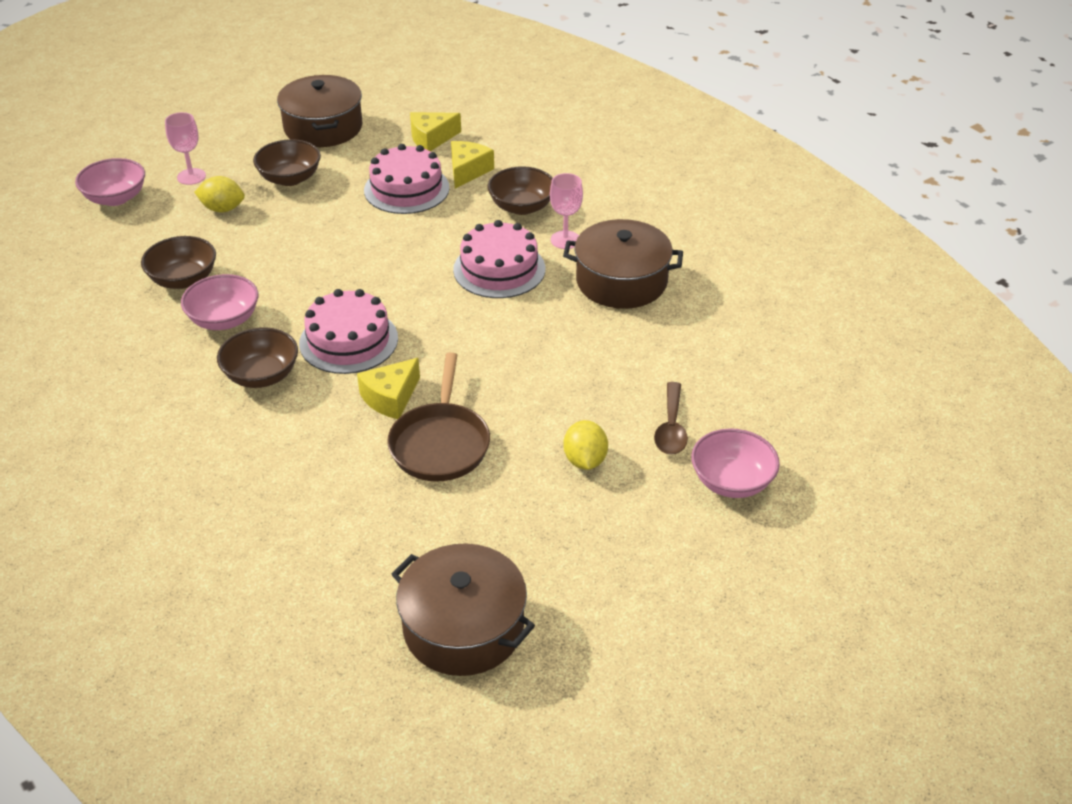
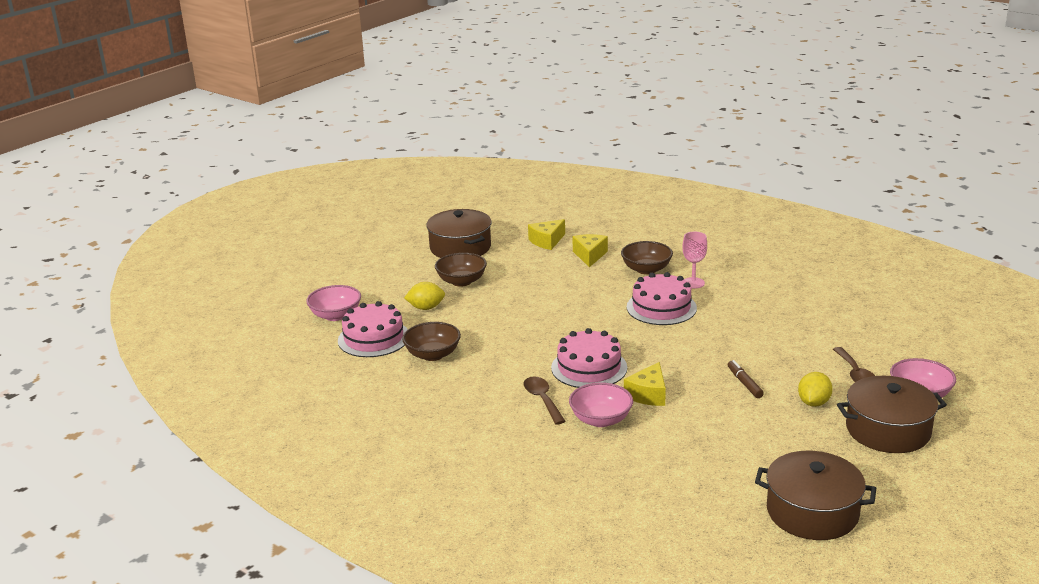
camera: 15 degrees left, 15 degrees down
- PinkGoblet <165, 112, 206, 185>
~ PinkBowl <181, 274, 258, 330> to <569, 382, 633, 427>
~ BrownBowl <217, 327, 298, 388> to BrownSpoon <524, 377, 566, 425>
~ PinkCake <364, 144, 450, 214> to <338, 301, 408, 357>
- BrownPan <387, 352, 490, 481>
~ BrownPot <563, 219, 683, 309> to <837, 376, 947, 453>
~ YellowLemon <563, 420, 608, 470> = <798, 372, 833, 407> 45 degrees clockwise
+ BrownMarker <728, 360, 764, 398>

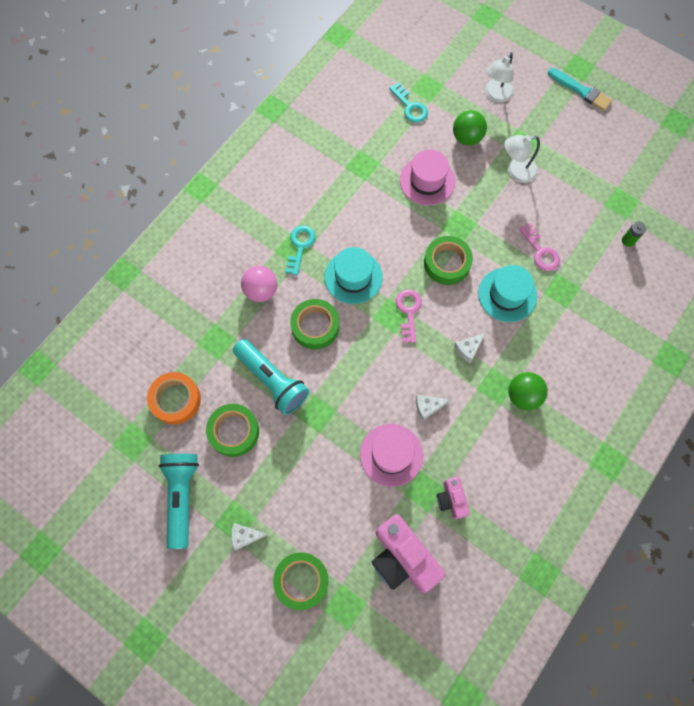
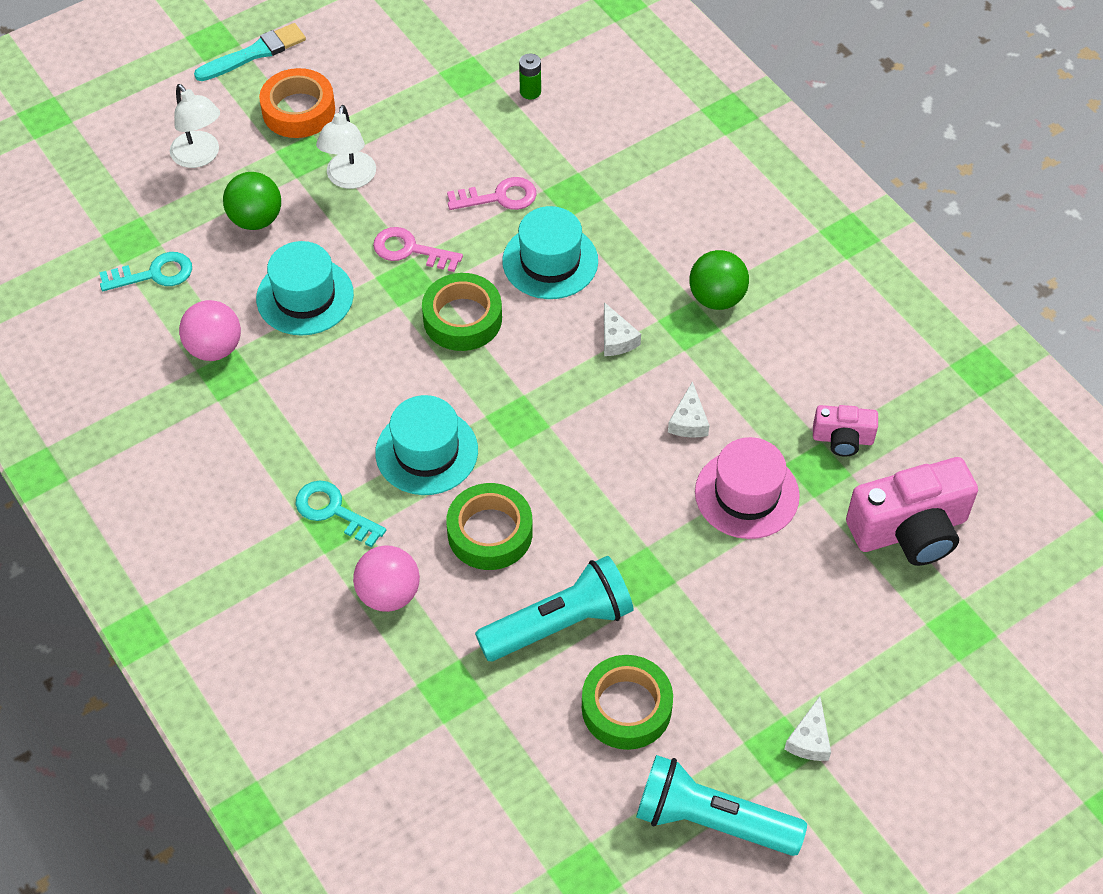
camera: 70 degrees left, 15 degrees down
~ OrangeTape <147, 372, 201, 425> to <259, 68, 335, 138>
- GreenTape <273, 552, 328, 610>
~ PinkKey <396, 289, 422, 343> to <373, 227, 463, 272>
~ PinkHat <400, 149, 455, 205> to TurquoiseHat <256, 241, 354, 336>
+ PinkBall <179, 300, 241, 361>

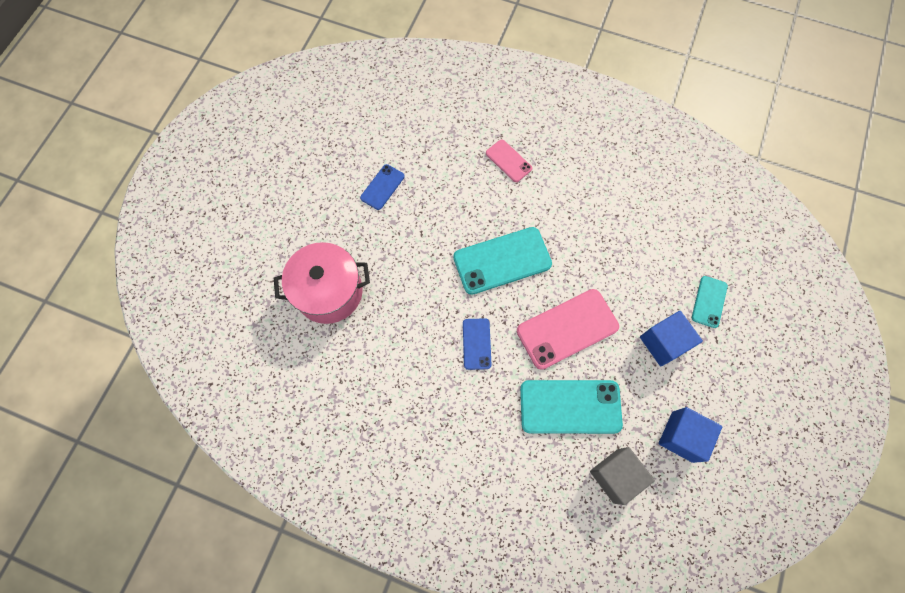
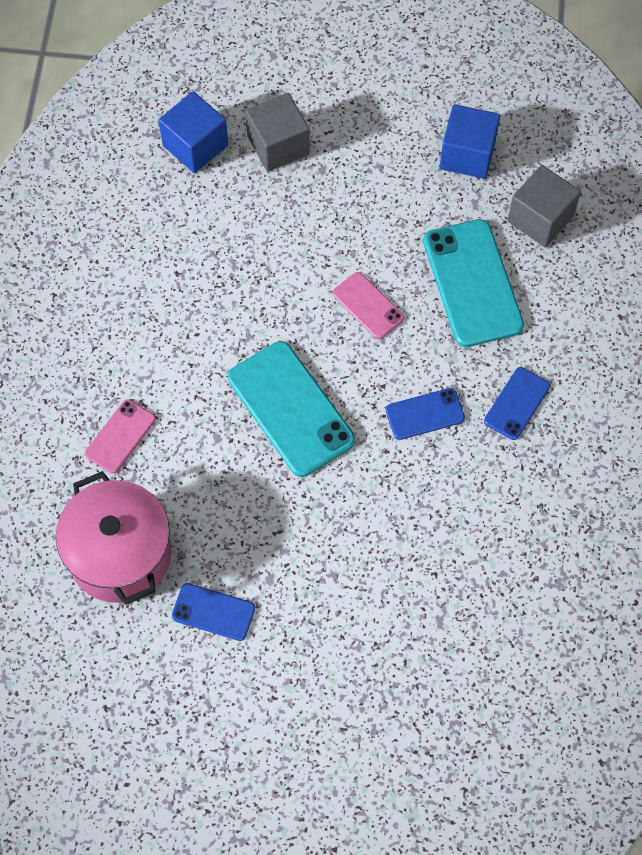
camera: 105 degrees left, 5 degrees down
~ PinkPot <274, 242, 370, 324> to <56, 471, 172, 605>
~ PinkPhone <517, 289, 619, 369> = <333, 272, 404, 339> x0.54
~ BlueCube <640, 311, 703, 366> to <159, 91, 228, 173>
~ TurquoisePhone <692, 276, 728, 328> to GreyCube <246, 93, 310, 172>
+ BluePhone <484, 367, 550, 440>

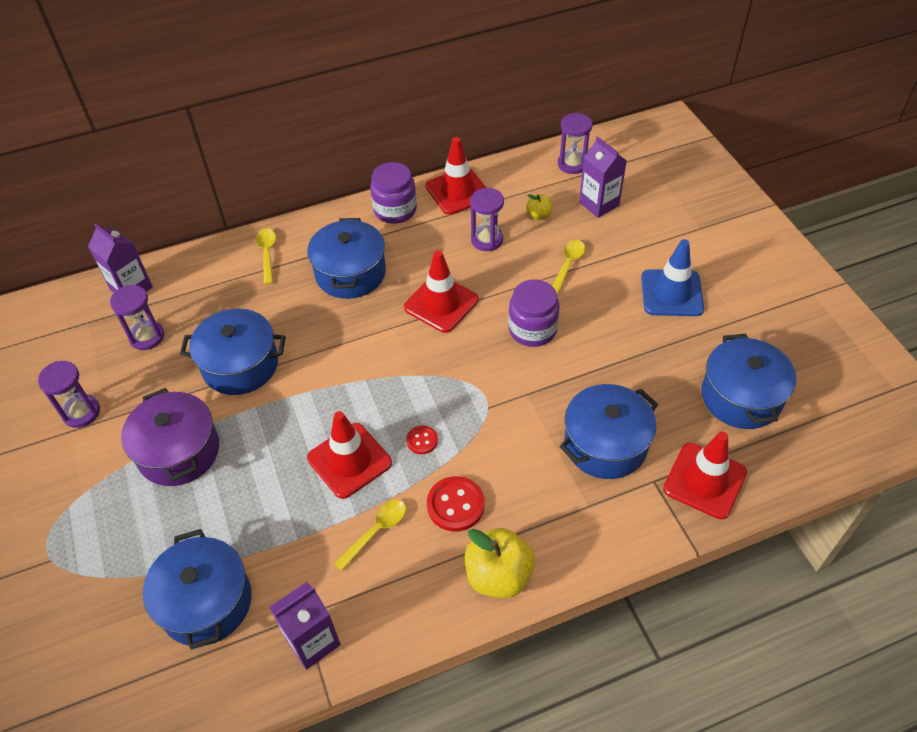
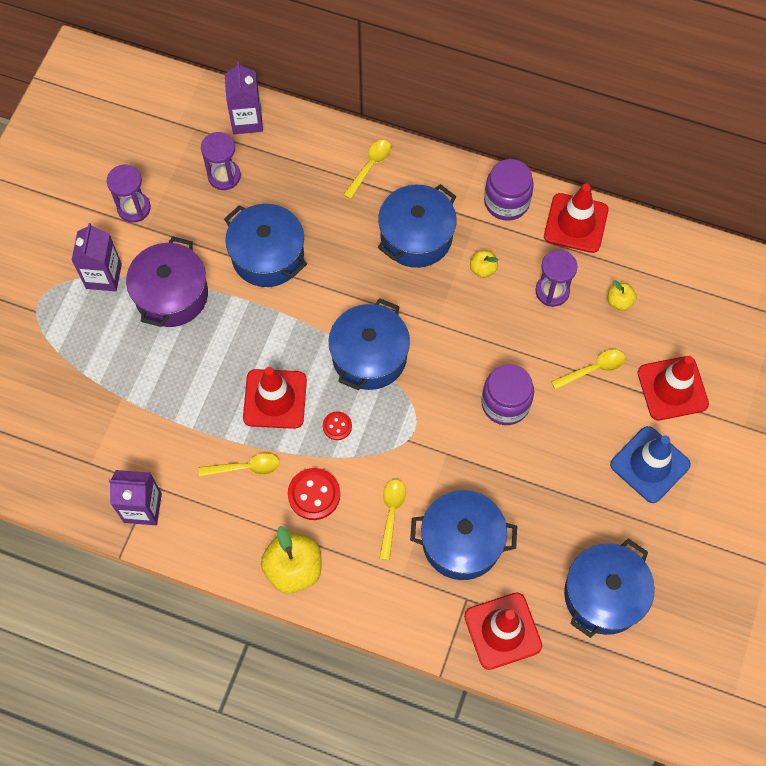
camera: 40 degrees right, 15 degrees up
~ BluePot <143, 529, 252, 650> to <329, 298, 410, 390>
~ RedTrafficCone <404, 250, 478, 333> to <638, 356, 709, 420>
- PurpleHourglass <558, 113, 593, 174>
~ PurpleCarton <579, 136, 627, 218> to <72, 223, 122, 291>
+ YellowSpoon <379, 479, 406, 560>
+ YellowApple <470, 250, 498, 278>

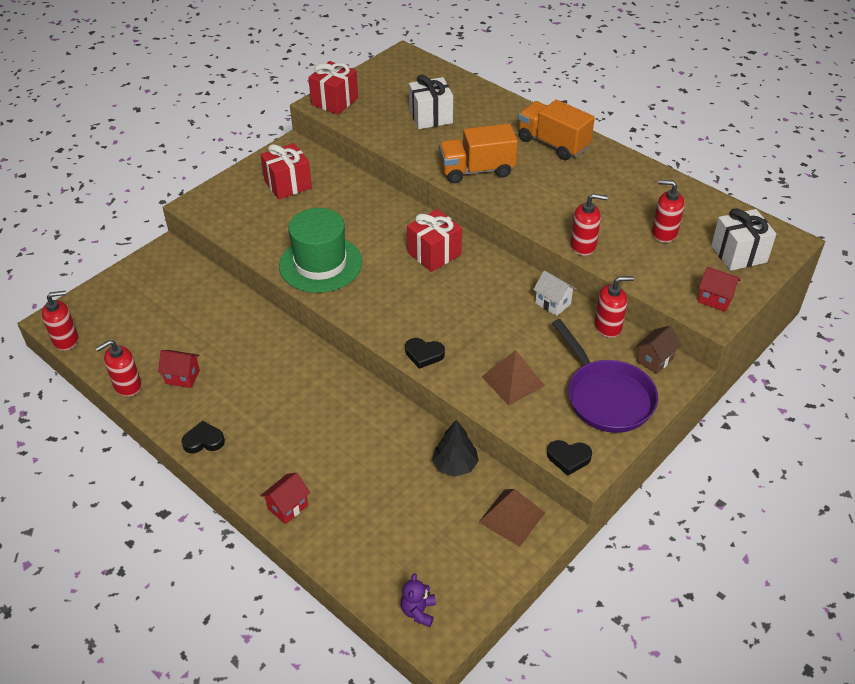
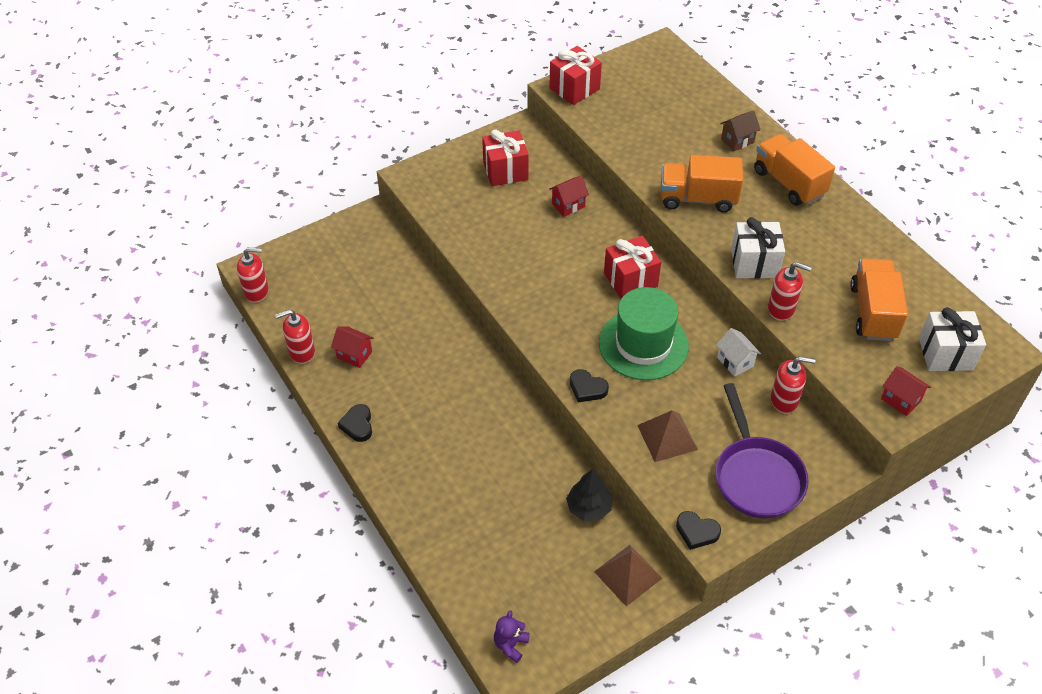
camera: 15 degrees right, 5 degrees up
~ BlackHeart <181, 421, 225, 454> = <338, 404, 372, 442> 105 degrees counterclockwise
~ RedHouse <261, 473, 310, 524> to <549, 176, 589, 217>
~ GreenHat <279, 208, 362, 293> to <599, 287, 689, 380>
~ WhiteGift <409, 75, 453, 129> to <731, 217, 785, 278>
~ BrownHouse <636, 326, 681, 374> to <720, 110, 761, 151>
~ RedSoapDispenser <652, 180, 685, 243> to OrangeTruck <850, 258, 908, 341>

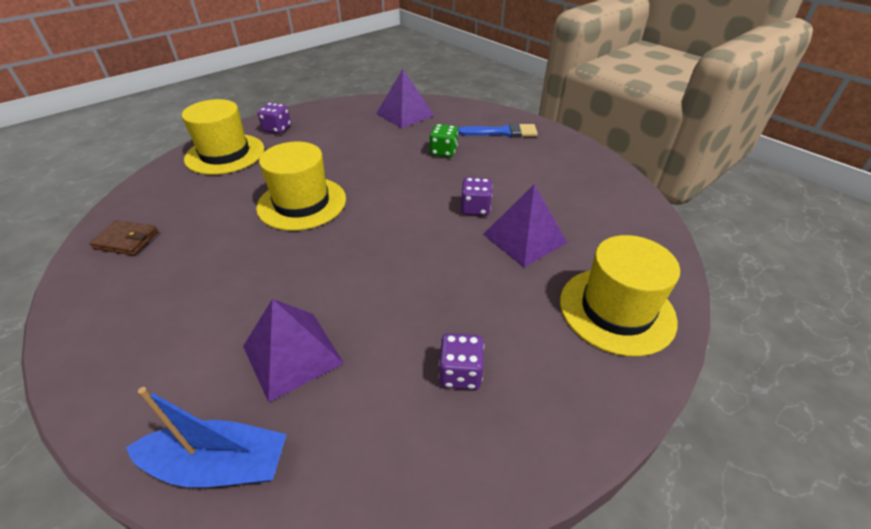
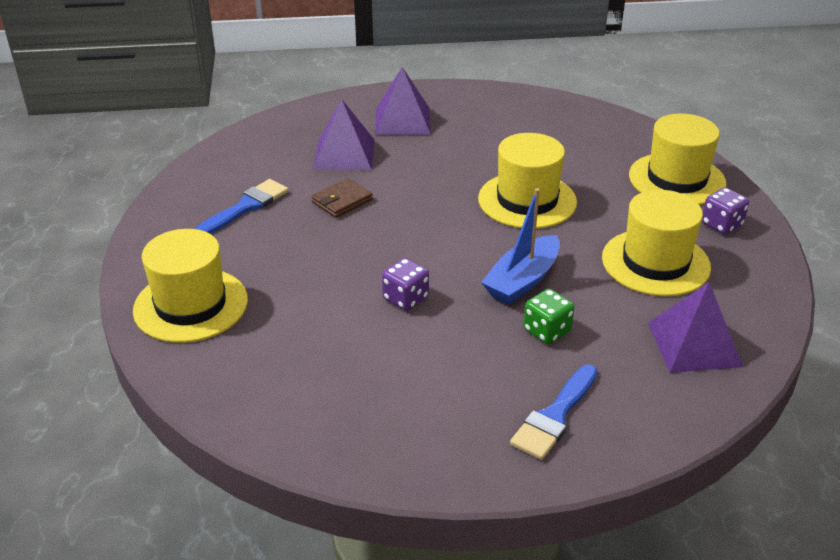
camera: 125 degrees right, 5 degrees down
~ BrownWallet <89, 220, 158, 256> to <311, 178, 373, 218>
~ BlueBoat <126, 387, 287, 487> to <481, 188, 560, 305>
~ PurpleDice <439, 333, 484, 390> to BlueBrush <195, 179, 289, 234>
~ PurplePyramid <483, 184, 567, 267> to <375, 67, 431, 135>
+ YellowHat <602, 190, 711, 296>

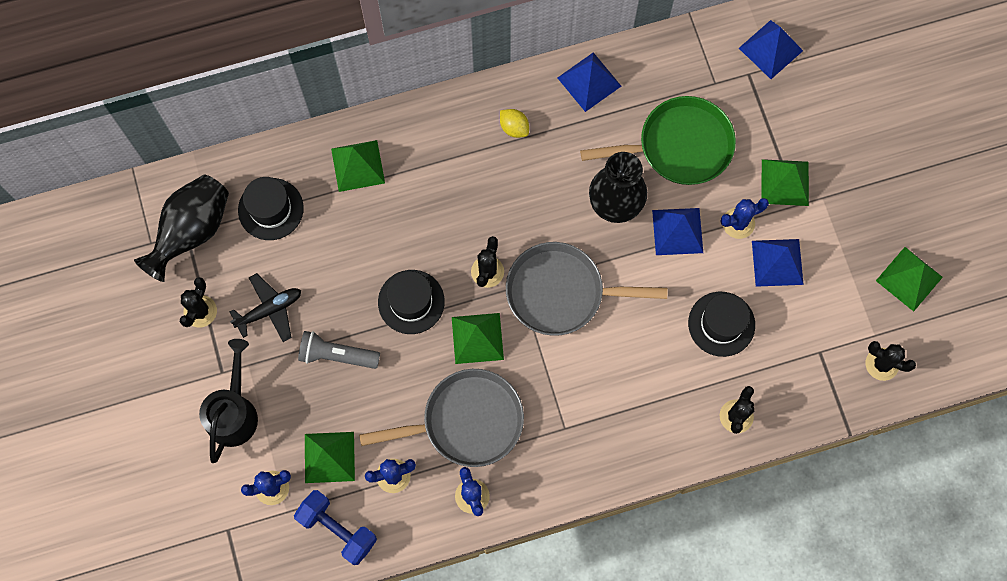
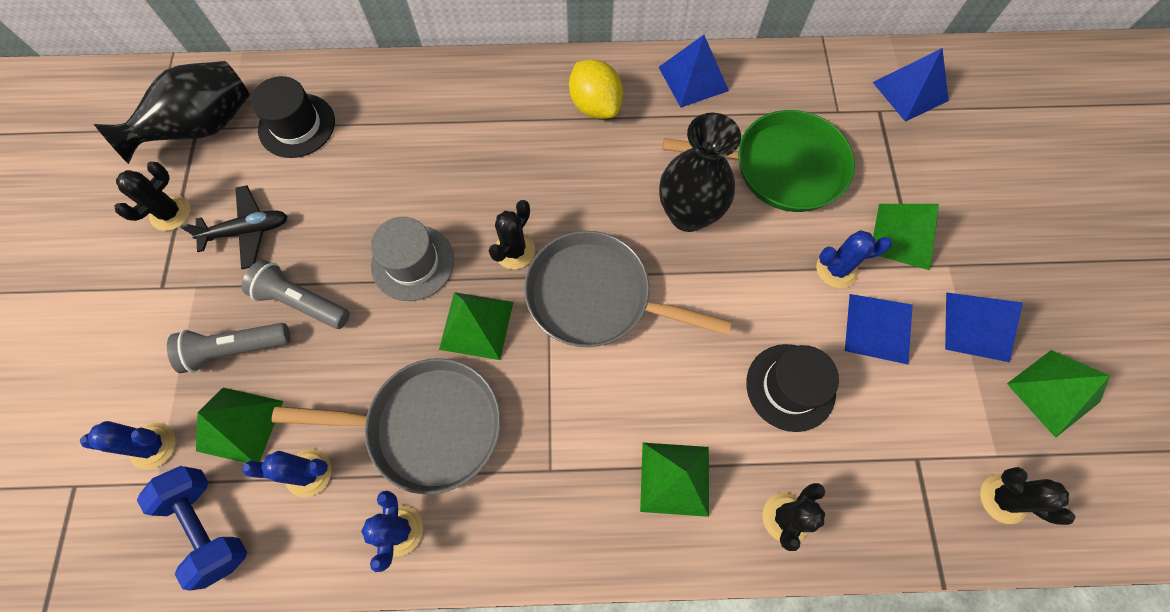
camera: 15 degrees right, 5 degrees down
- BlackWateringCan <199, 339, 258, 463>
~ GreenPyramid <331, 140, 385, 192> to <640, 443, 709, 517>
~ BlackHat <378, 270, 445, 334> to GreyHat <371, 217, 454, 301>
~ YellowLemon <500, 109, 529, 138> = <569, 59, 623, 119> x1.64
~ BluePyramid <652, 208, 703, 255> to <945, 292, 1023, 362>
+ GreyFlashlight <167, 323, 290, 373>

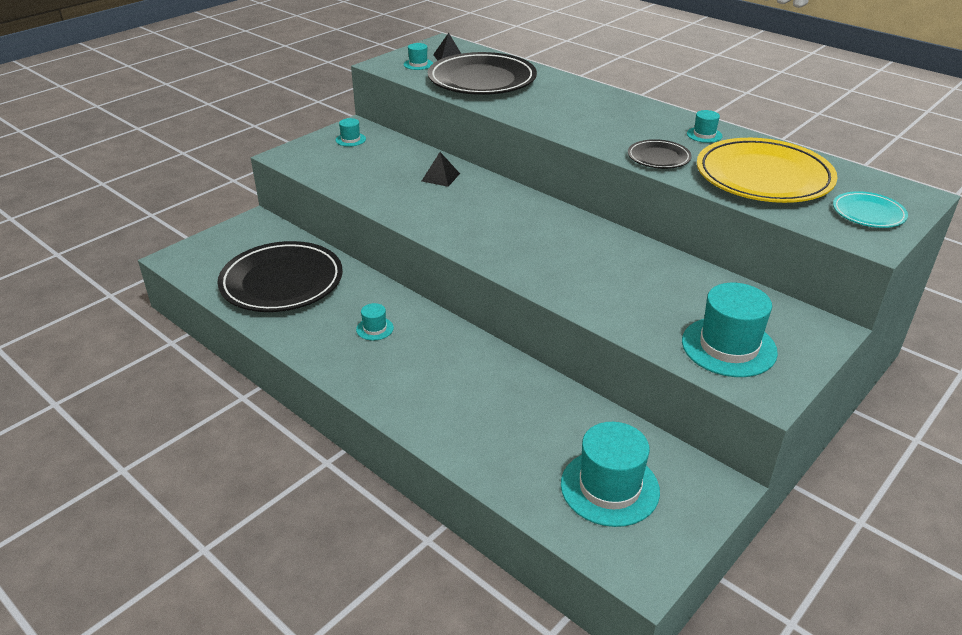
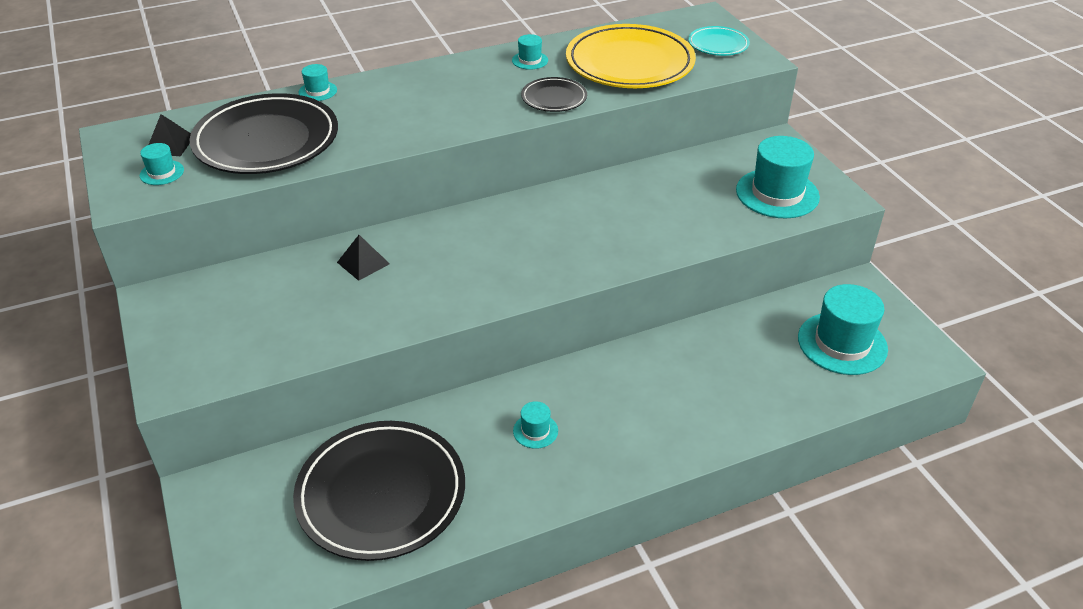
camera: 65 degrees left, 5 degrees up
~ TurquoiseHat <336, 118, 366, 147> to <298, 64, 337, 101>

